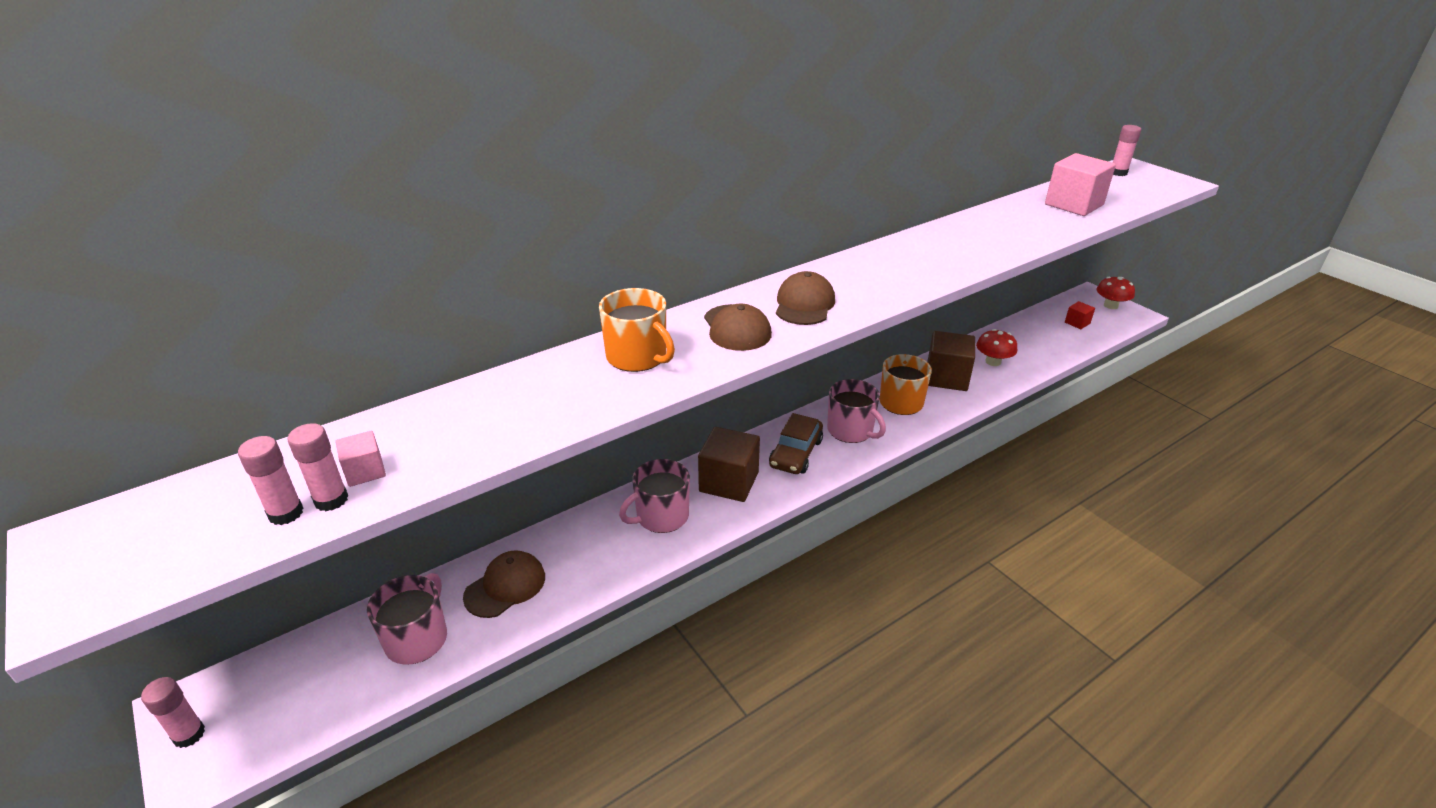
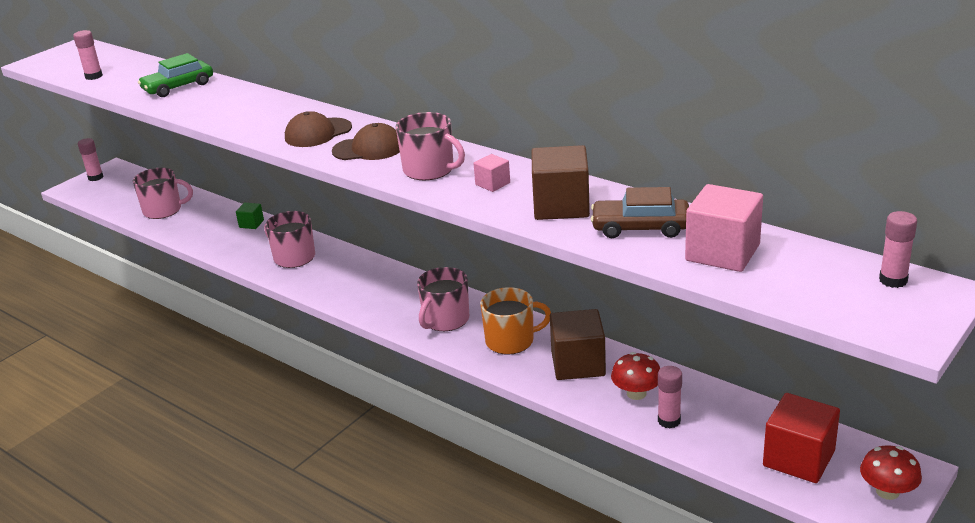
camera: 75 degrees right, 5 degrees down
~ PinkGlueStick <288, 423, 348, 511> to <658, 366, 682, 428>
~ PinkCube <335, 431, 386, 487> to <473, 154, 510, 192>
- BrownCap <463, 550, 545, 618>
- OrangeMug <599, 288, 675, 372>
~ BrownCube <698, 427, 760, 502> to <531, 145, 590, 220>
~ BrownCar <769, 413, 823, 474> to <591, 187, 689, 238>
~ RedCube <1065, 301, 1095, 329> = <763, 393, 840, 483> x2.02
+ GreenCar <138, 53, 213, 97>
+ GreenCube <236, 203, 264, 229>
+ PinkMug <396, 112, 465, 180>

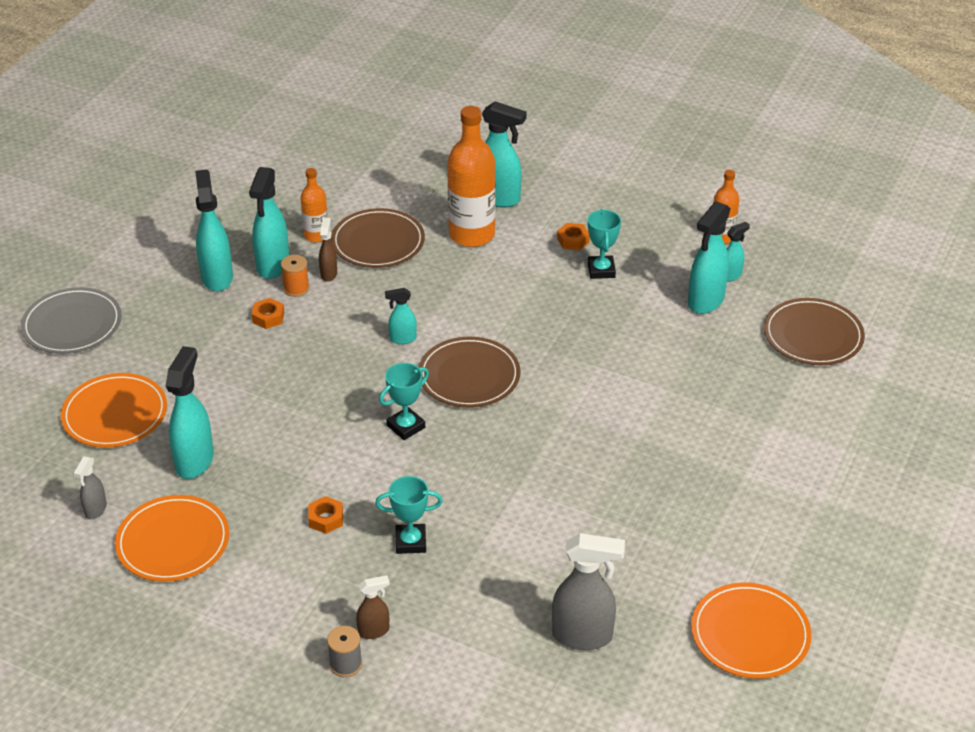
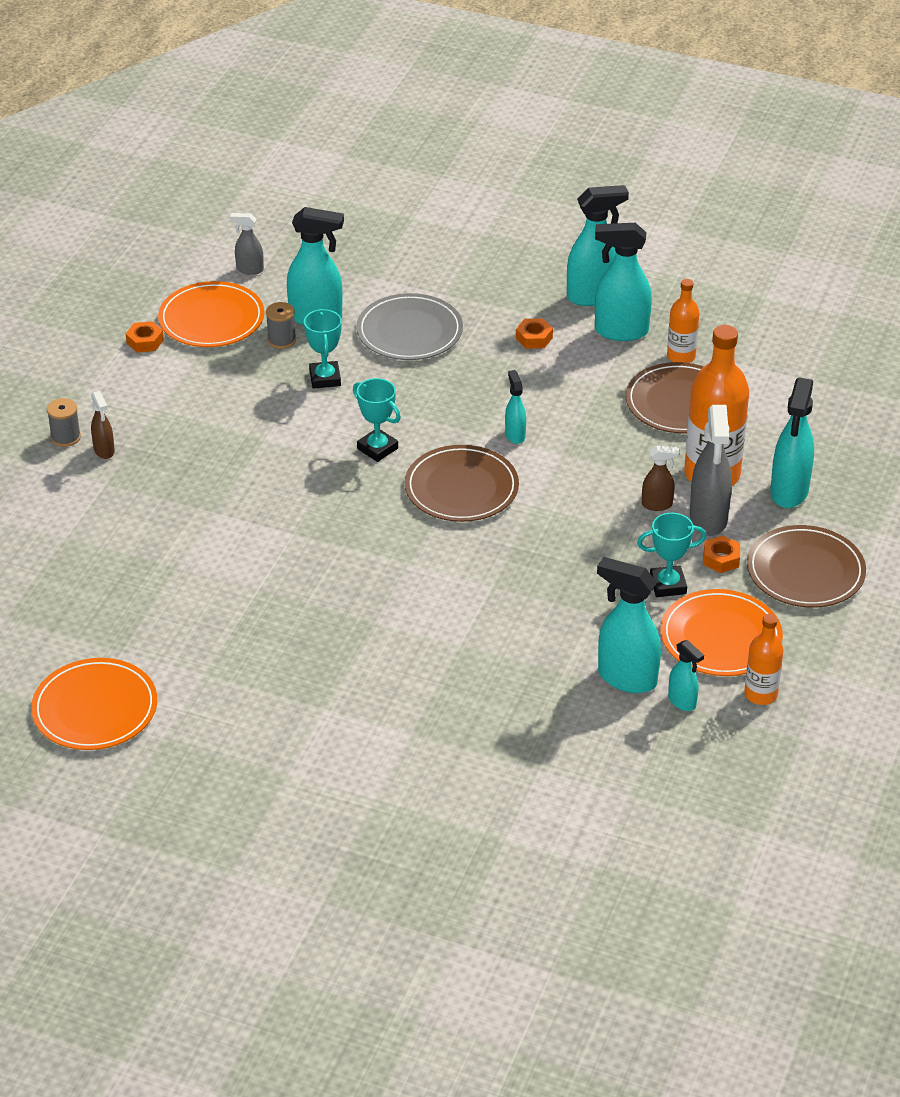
camera: 85 degrees right, 0 degrees up
~ GreyPlate <21, 287, 122, 354> to <356, 293, 463, 360>
~ OrangePlate <61, 373, 167, 448> to <661, 589, 783, 676>
- OrangeSpool <281, 255, 309, 297>
~ OrangeNut <308, 496, 343, 534> to <126, 321, 164, 353>
~ BrownSprayBottle <319, 218, 337, 282> to <642, 446, 679, 511>
~ TurquoiseTrophy <375, 476, 443, 554> to <304, 309, 342, 389>
~ GreySprayBottle <552, 533, 625, 650> to <690, 405, 732, 536>
~ BrownPlate <764, 298, 865, 365> to <747, 525, 866, 608>
+ GreySpool <266, 302, 296, 349>

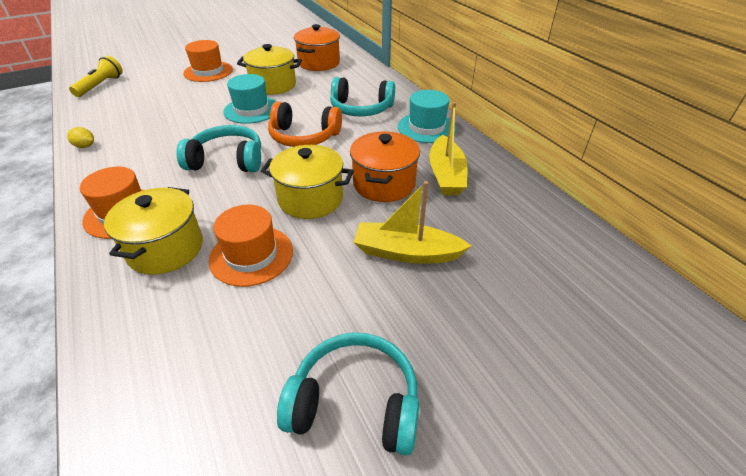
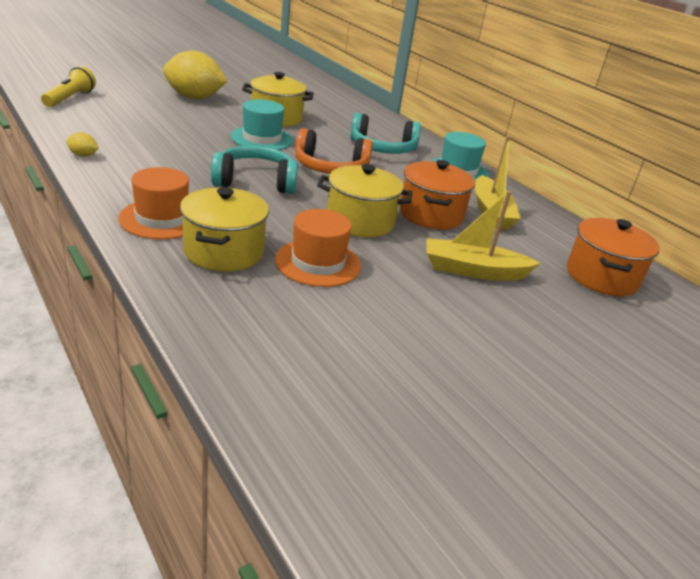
camera: 10 degrees left, 10 degrees down
~ OrangeHat <183, 40, 233, 82> to YellowLemon <163, 50, 228, 99>
- TurquoiseHeadphones <277, 333, 419, 455>
~ OrangePot <294, 24, 340, 71> to <567, 218, 660, 296>

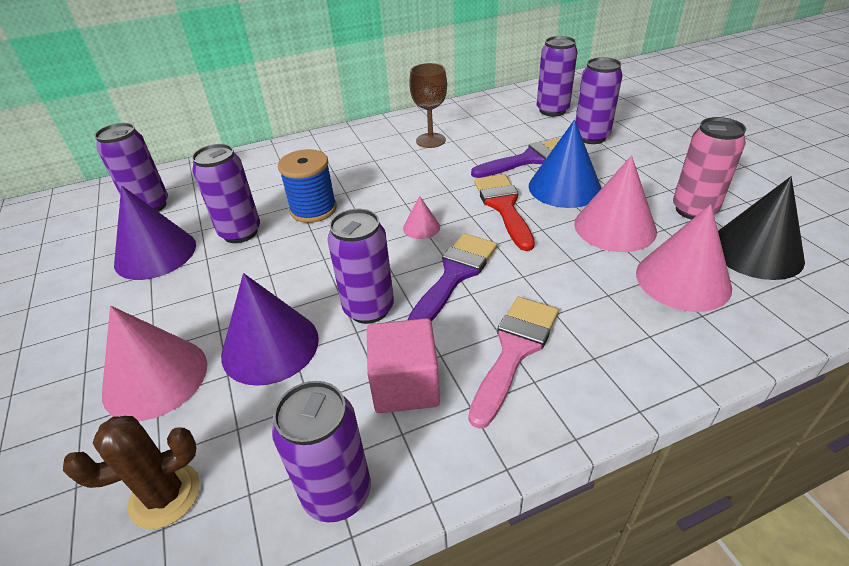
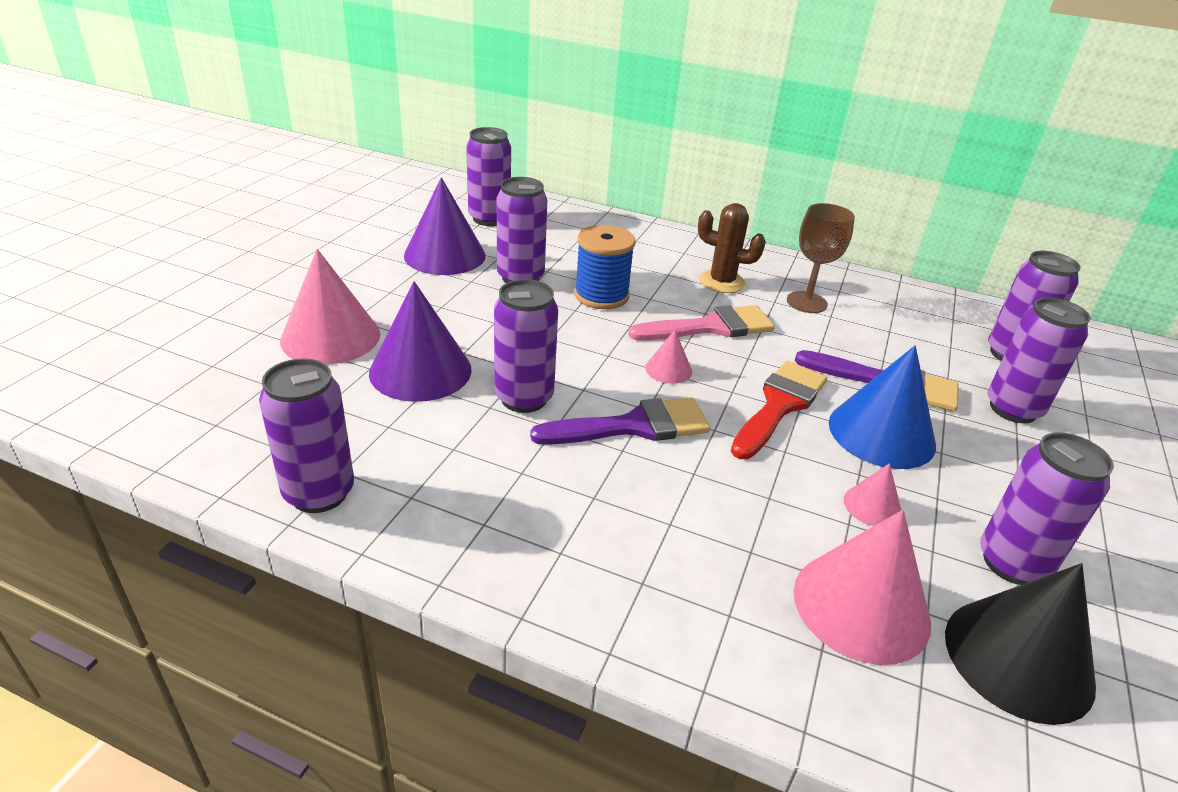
camera: 40 degrees right, 5 degrees down
~ BrownCactus <63, 416, 200, 529> to <698, 203, 766, 293>
- PinkCube <367, 318, 440, 413>
~ PinkBrush <468, 297, 559, 429> to <628, 305, 775, 340>
~ PinkCone <574, 155, 657, 252> = <844, 463, 901, 526> x0.49
~ PinkCan <673, 117, 746, 220> to PurpleCan <980, 432, 1114, 585>

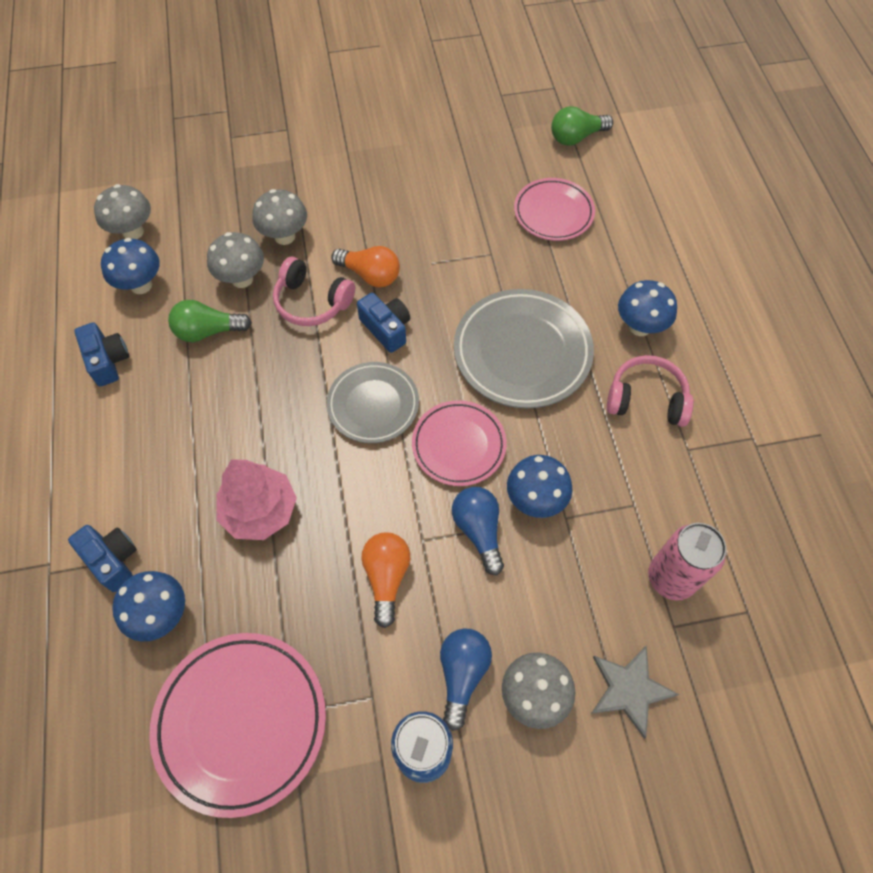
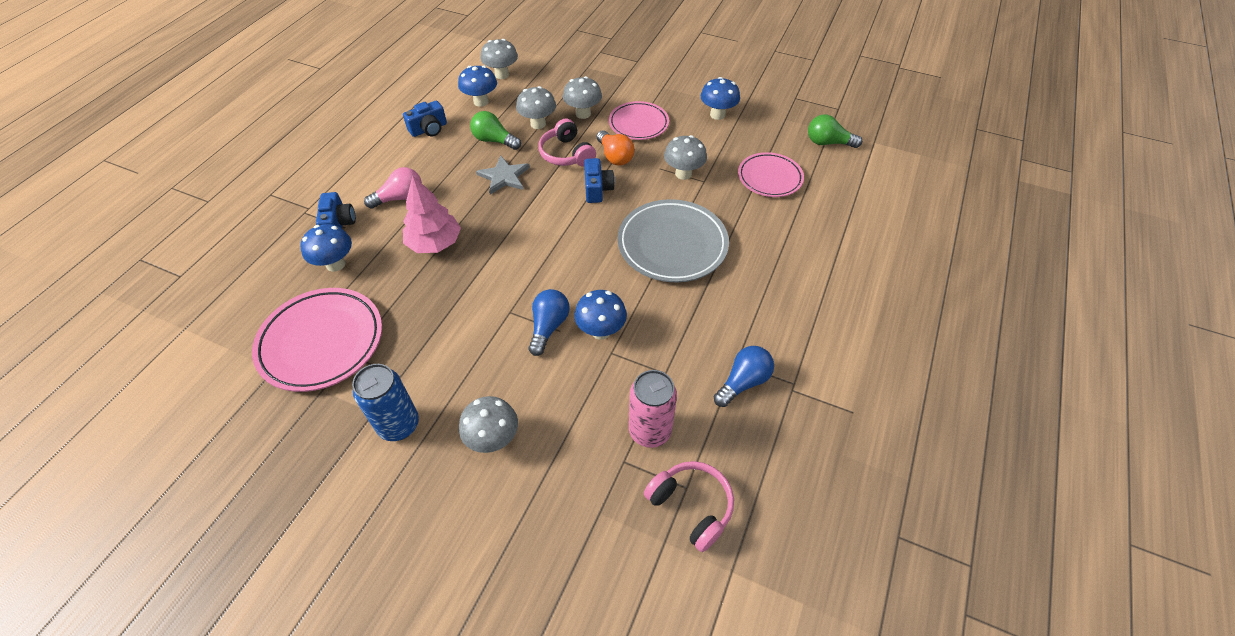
camera: 35 degrees right, 10 degrees down
~ BlueCamera <74, 322, 129, 387> = <403, 101, 447, 137> 45 degrees clockwise
- GreyPlate <327, 362, 419, 443>
- OrangeLightBulb <361, 532, 410, 628>
~ PinkPlate <412, 400, 507, 486> to <609, 101, 669, 140>
~ BlueLightBulb <440, 628, 492, 731> to <714, 346, 774, 407>
~ GreyStar <591, 645, 679, 739> to <476, 156, 530, 194>
~ PinkHeadphones <607, 355, 694, 427> to <644, 461, 734, 552>
~ BlueMushroom <618, 280, 677, 336> to <701, 77, 740, 120>
+ PinkLightBulb <364, 167, 422, 209>
+ GreyMushroom <664, 135, 707, 180>

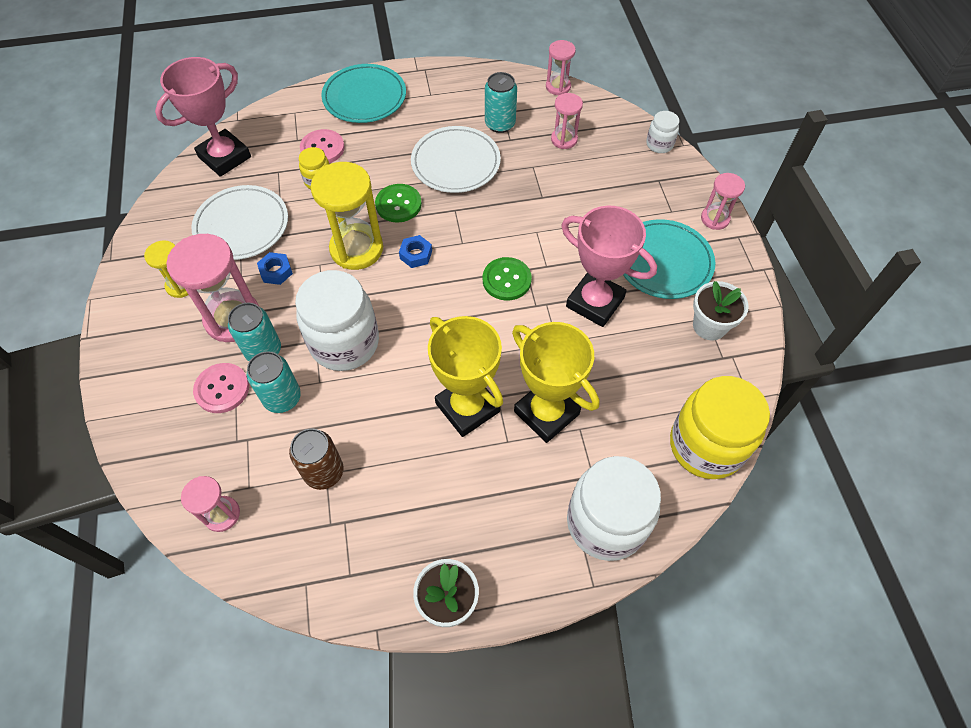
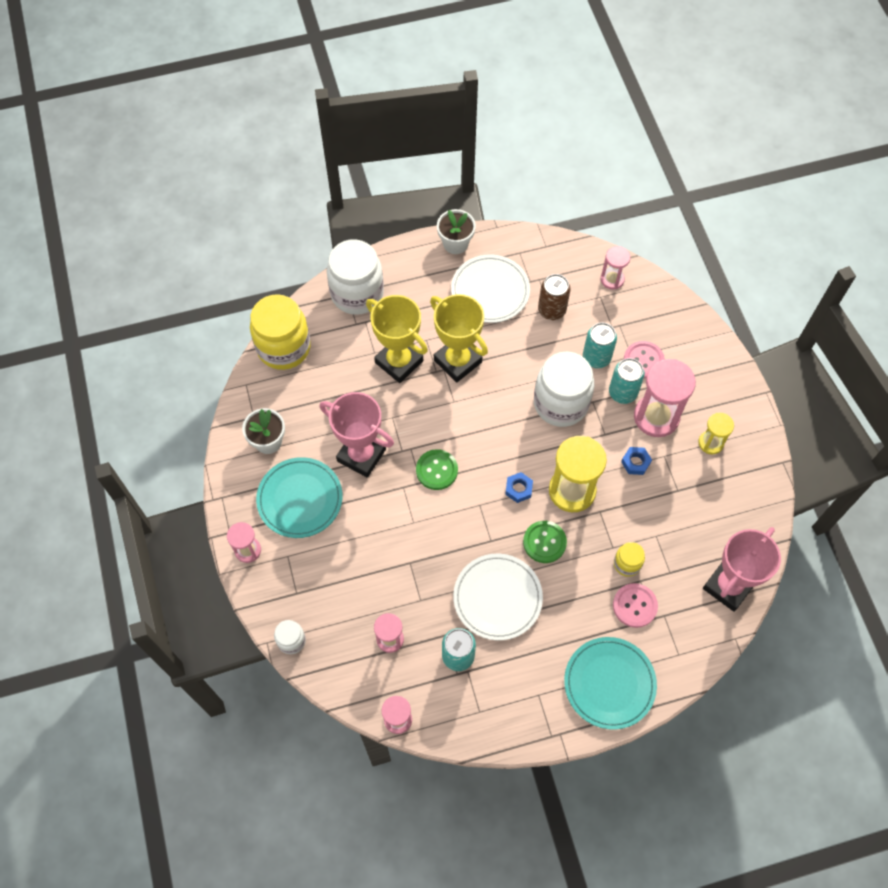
camera: 175 degrees right, 5 degrees up
~ WhitePlate <191, 185, 288, 260> to <451, 255, 530, 323>

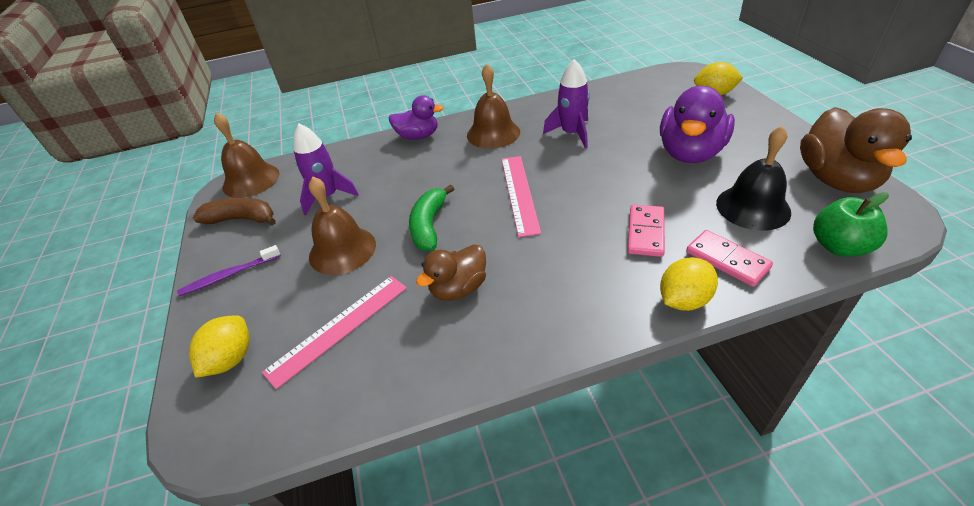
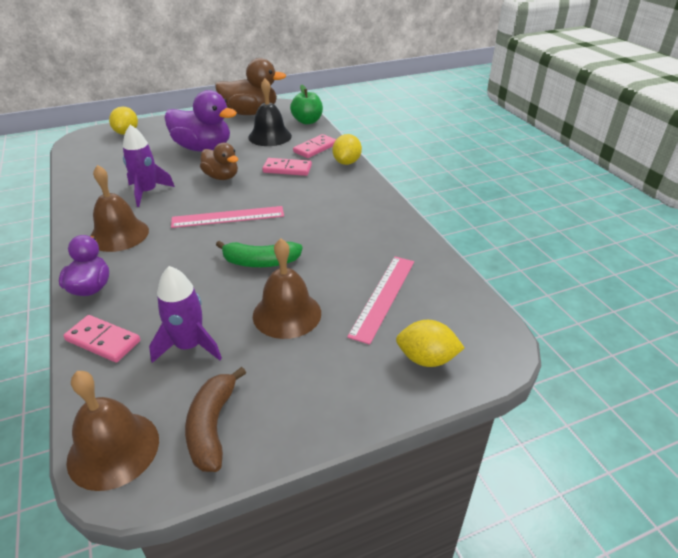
camera: 100 degrees left, 5 degrees down
- PurpleToothbrush <177, 245, 281, 296>
~ PinkRuler <262, 276, 407, 389> = <347, 257, 414, 345> 75 degrees clockwise
~ BrownDuck <416, 244, 486, 301> to <200, 143, 238, 180>
~ YellowLemon <660, 257, 718, 311> = <333, 134, 362, 165> 60 degrees clockwise
+ PinkDomino <63, 315, 140, 363>

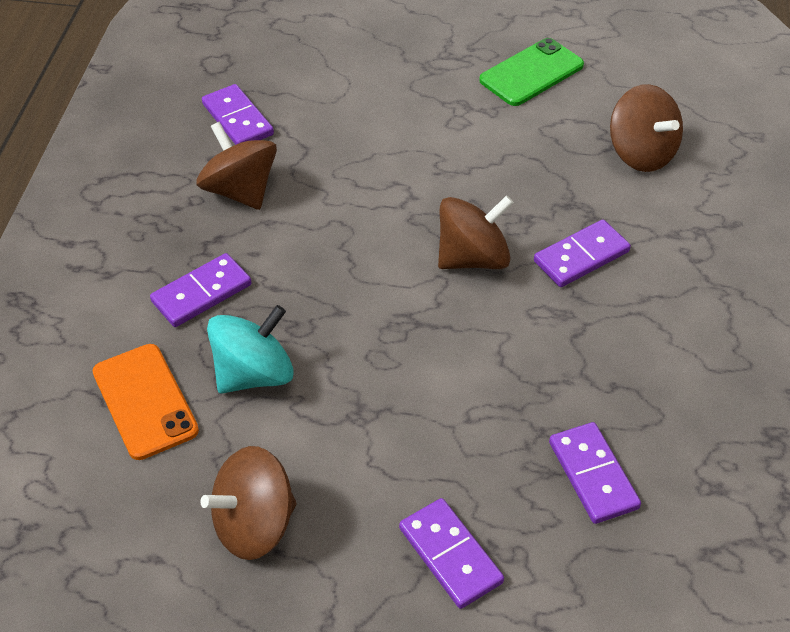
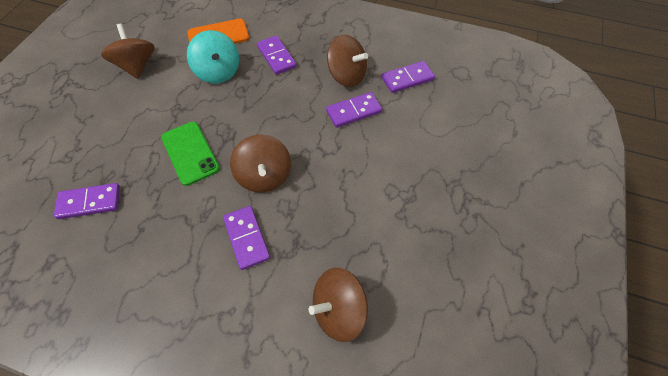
camera: 100 degrees right, 10 degrees up
~ BrownSpinningTop <196, 122, 277, 210> = <327, 35, 368, 87> 60 degrees clockwise
~ PurpleDomino <399, 498, 504, 609> to <326, 92, 382, 128>
~ GreenPhone <479, 38, 584, 106> to <161, 122, 220, 186>

